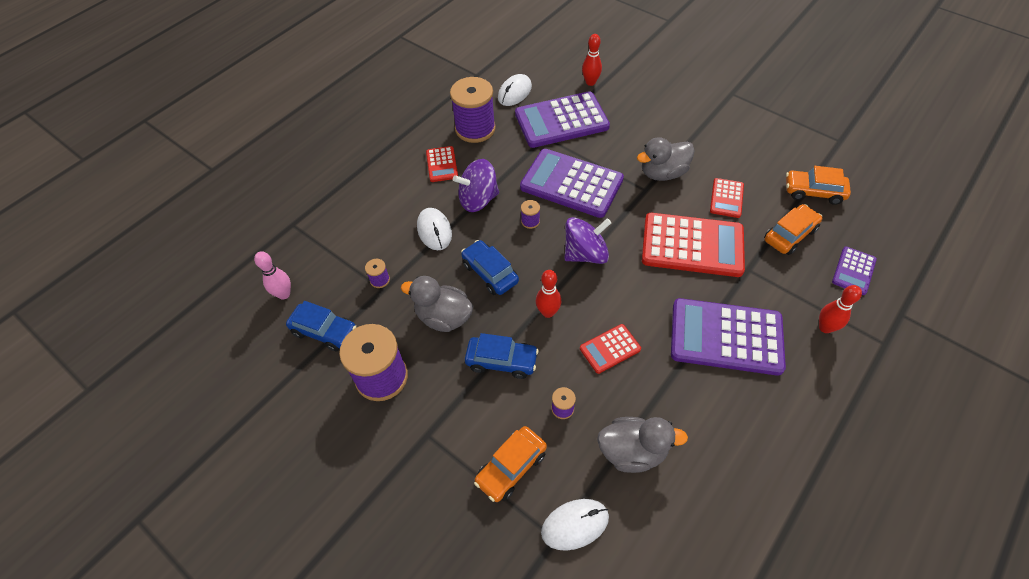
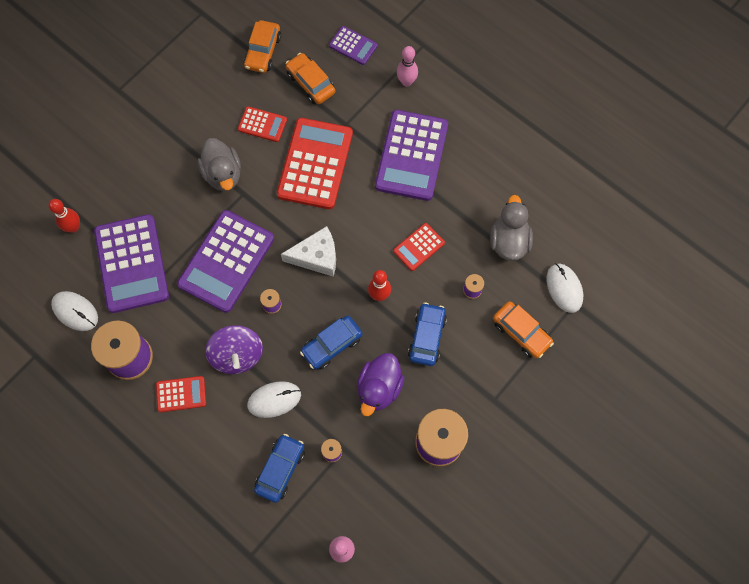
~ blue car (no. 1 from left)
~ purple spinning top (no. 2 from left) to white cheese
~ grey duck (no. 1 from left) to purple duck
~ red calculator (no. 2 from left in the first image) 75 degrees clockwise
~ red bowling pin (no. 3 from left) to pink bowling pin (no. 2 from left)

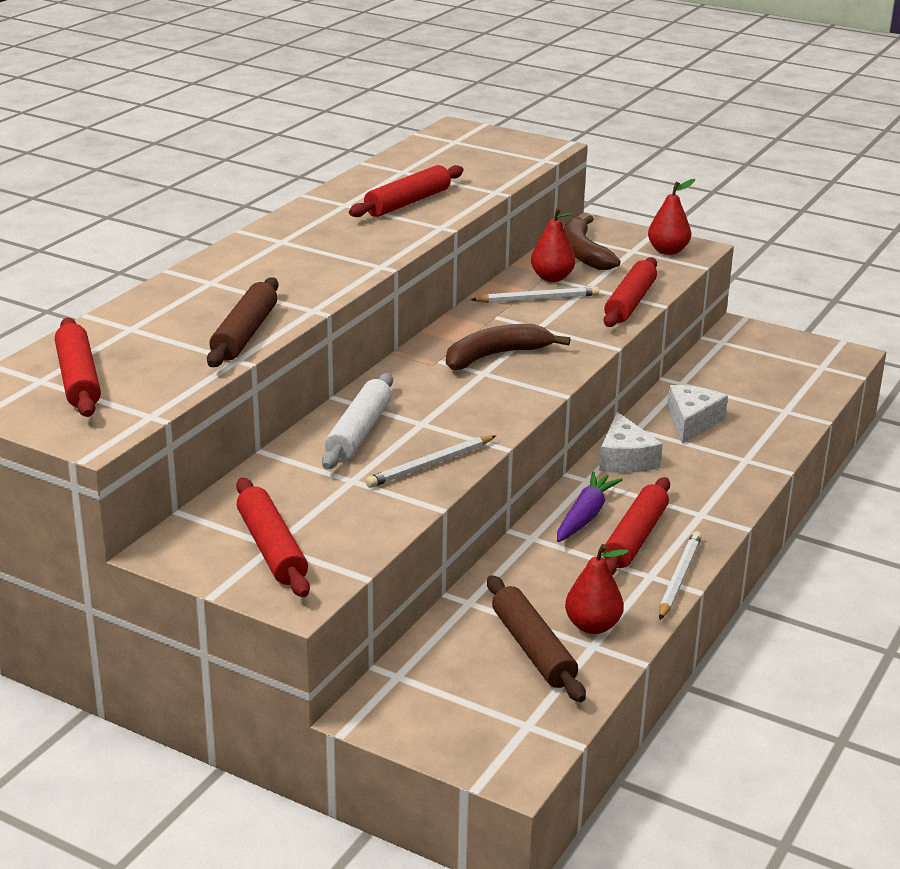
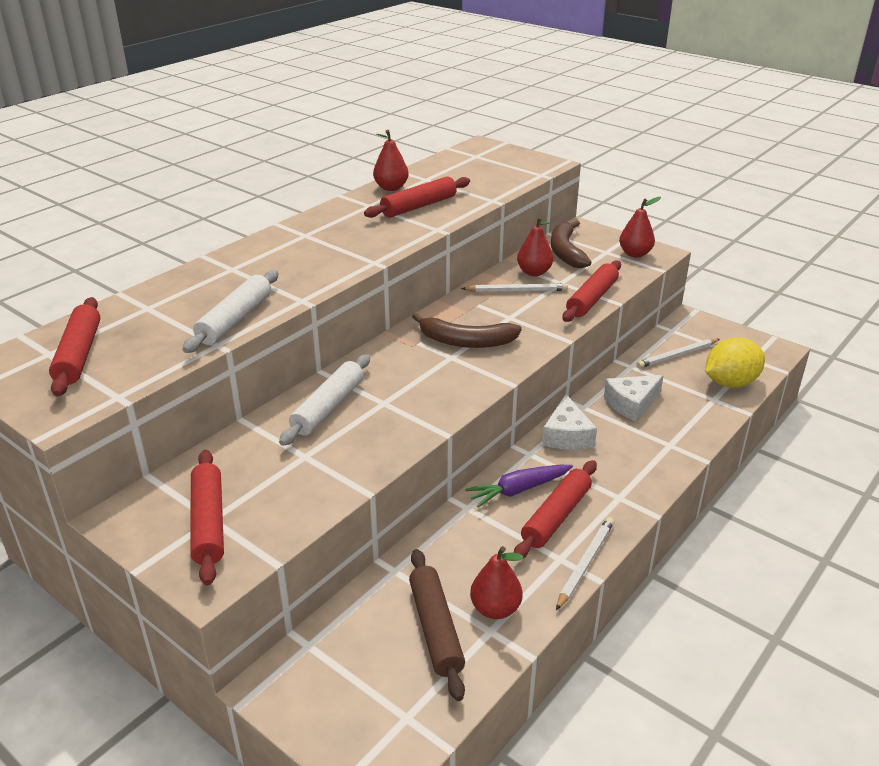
~ brown rolling pin (no. 1 from left) to white rolling pin (no. 1 from left)
+ red pear (no. 1 from left)
~ brown banana (no. 1 from left) 150 degrees counterclockwise
~ purple carrot 150 degrees counterclockwise
~ white cheese (no. 2 from left) 150 degrees counterclockwise
~ white pencil (no. 1 from left in the first image) to white pencil (no. 3 from left)
+ yellow lemon

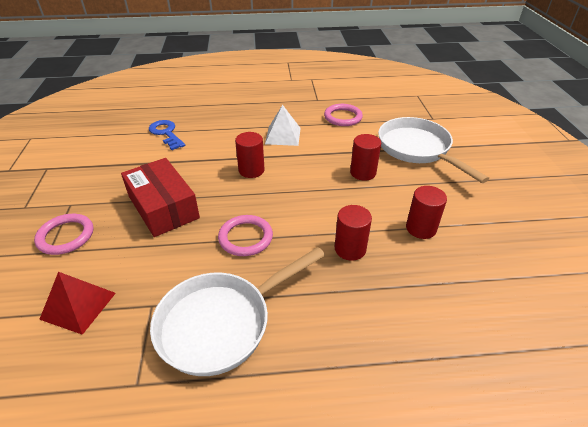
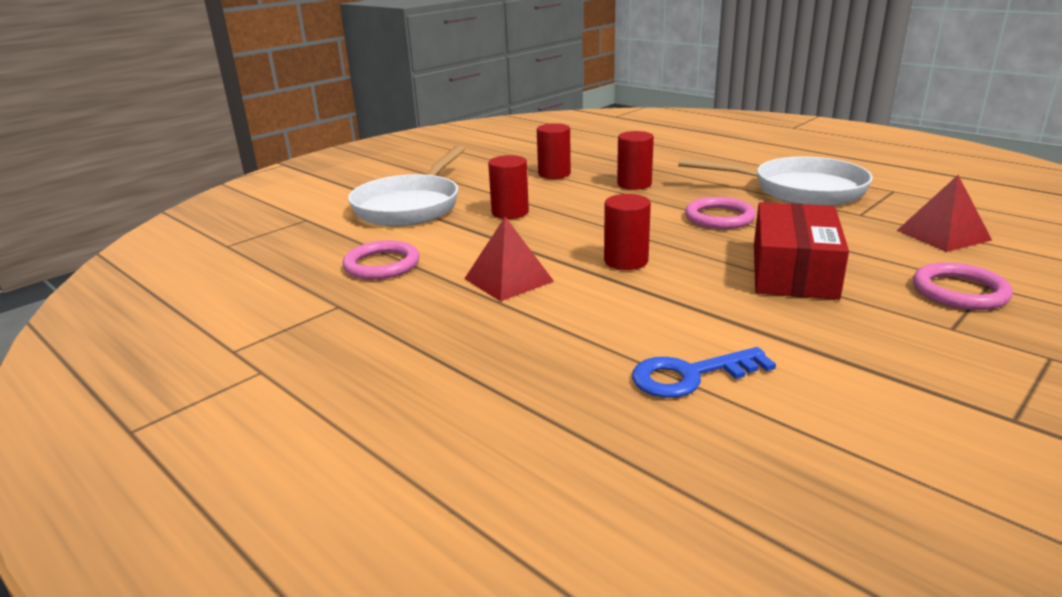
~ white pyramid to red pyramid (no. 1 from left)
~ blue key 60 degrees clockwise

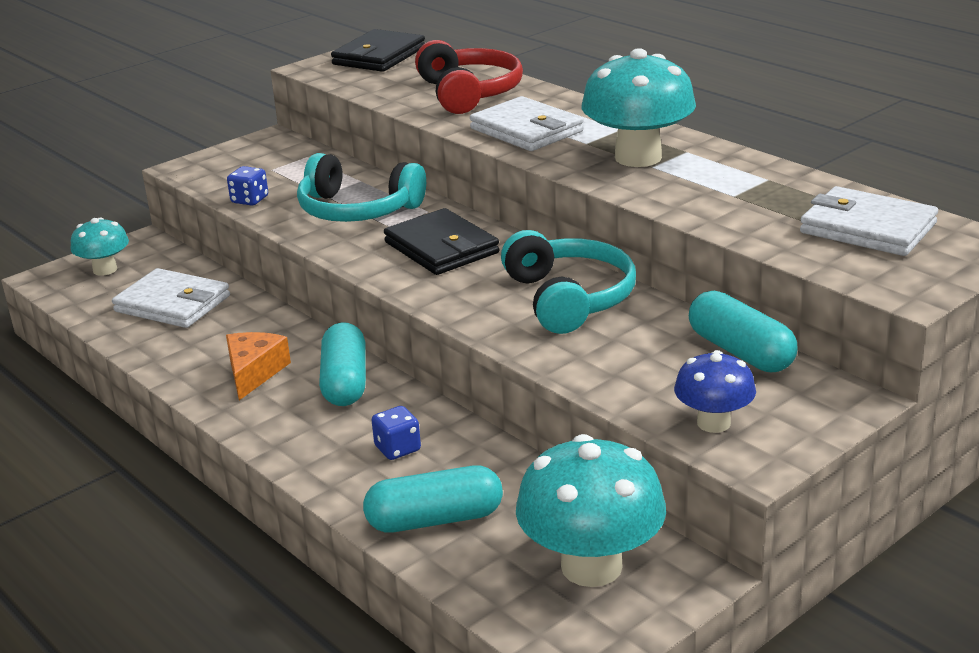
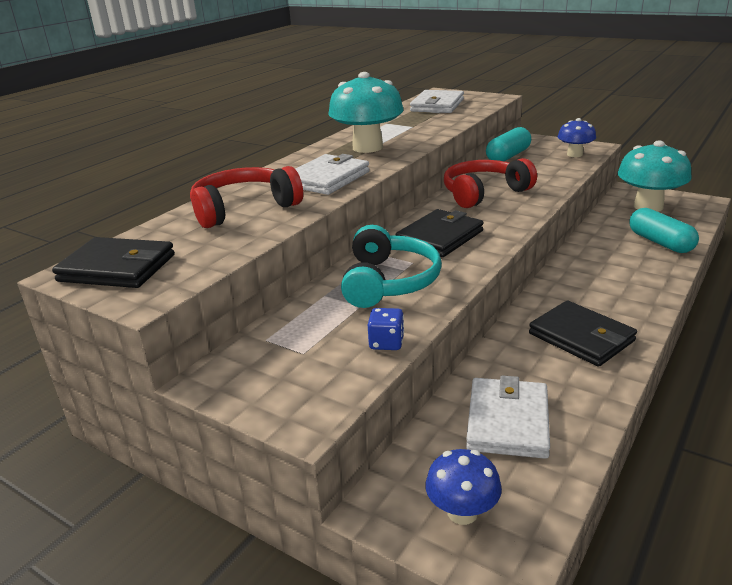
~ turquoise mushroom (no. 1 from left) to blue mushroom (no. 1 from left)
~ turquoise headphones (no. 2 from left) to red headphones (no. 2 from left)
~ orange cheese to black wallet (no. 3 from left)
- turquoise capsule (no. 1 from left)
- blue dice (no. 2 from left)

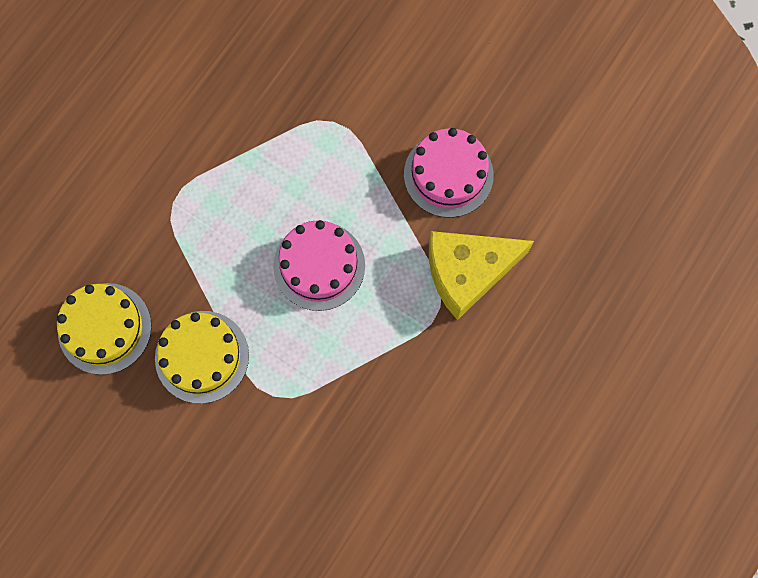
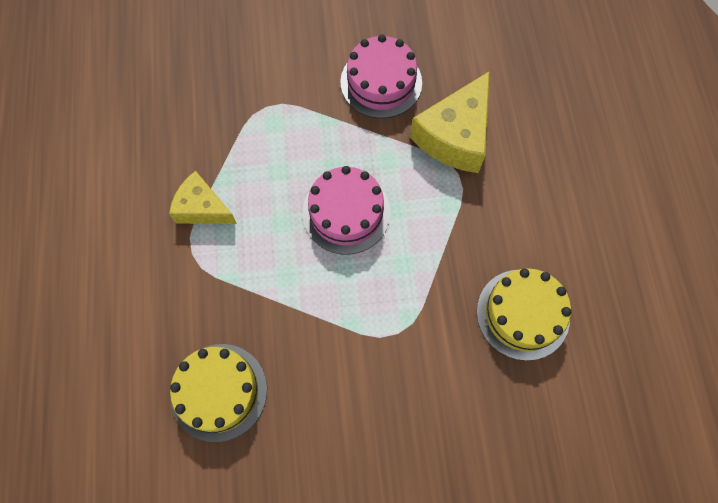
+ yellow cheese (no. 1 from left)
~ yellow cake (no. 2 from left)

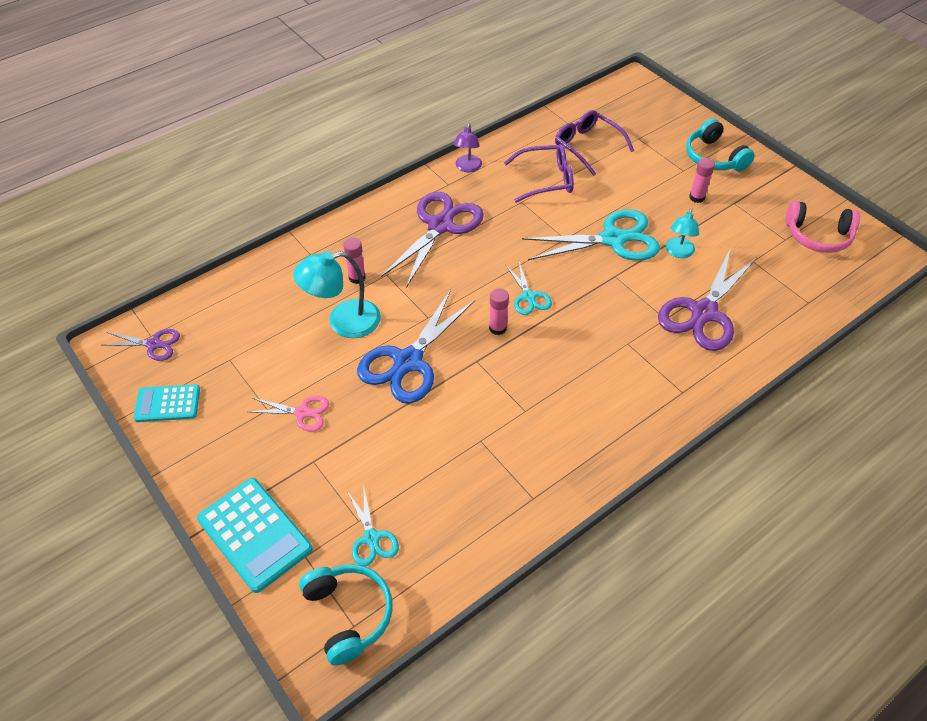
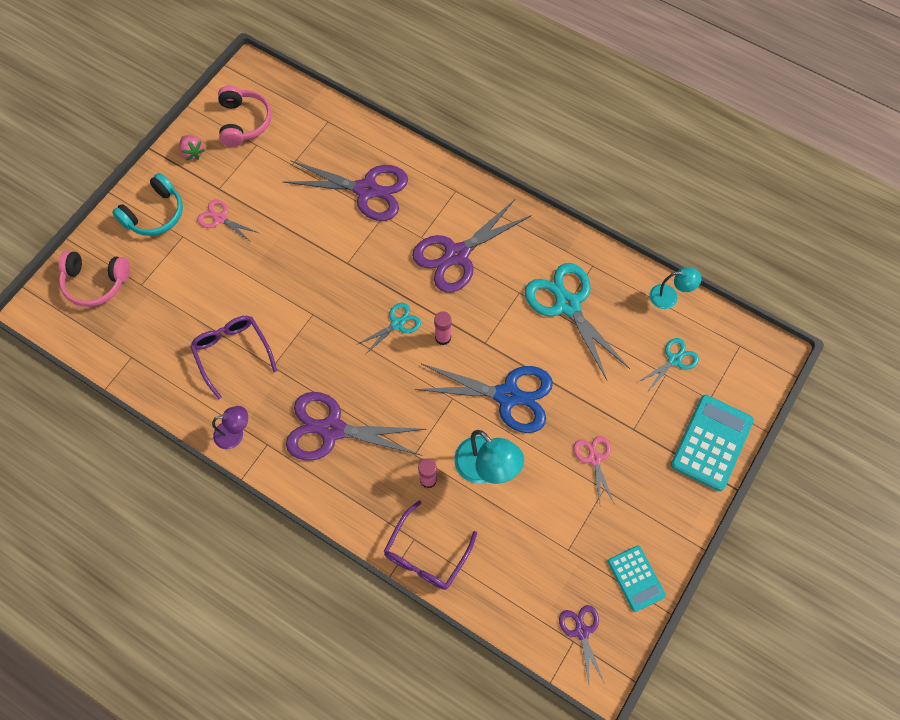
+ pink headphones (no. 1 from left)
+ pink strawberry
~ pink glue stick (no. 3 from left) to pink scissors (no. 1 from left)
~ purple glasses (no. 2 from left)
+ purple scissors (no. 3 from left)
~ turquoise scissors (no. 3 from left in the first image) to turquoise scissors (no. 2 from left)
~ turquoise lamp (no. 2 from left)
- turquoise headphones (no. 1 from left)

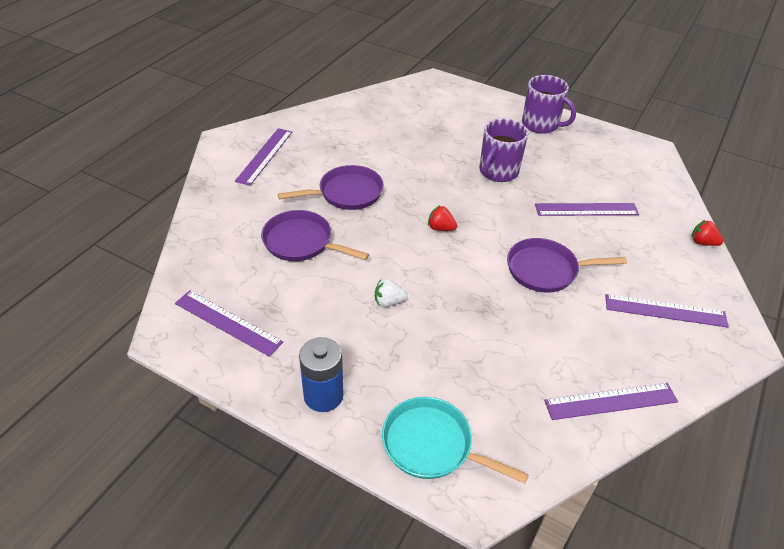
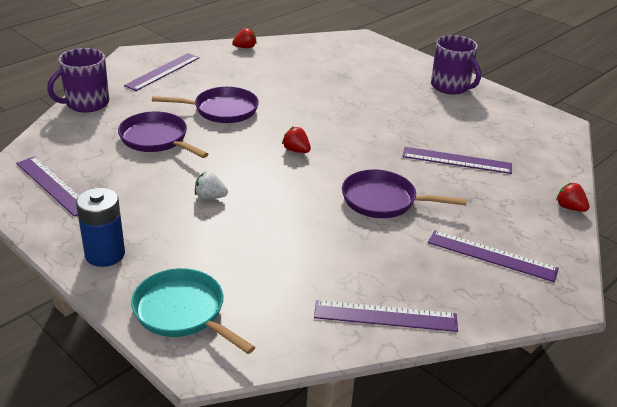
~ purple mug (no. 1 from left)
+ red strawberry (no. 1 from left)

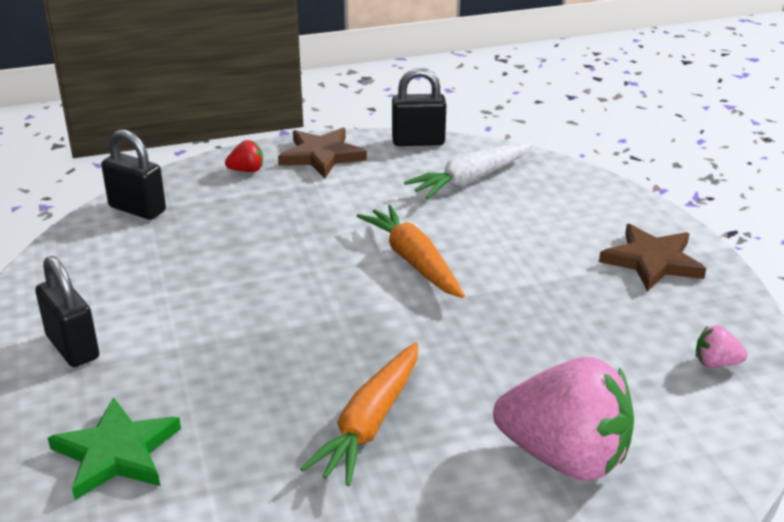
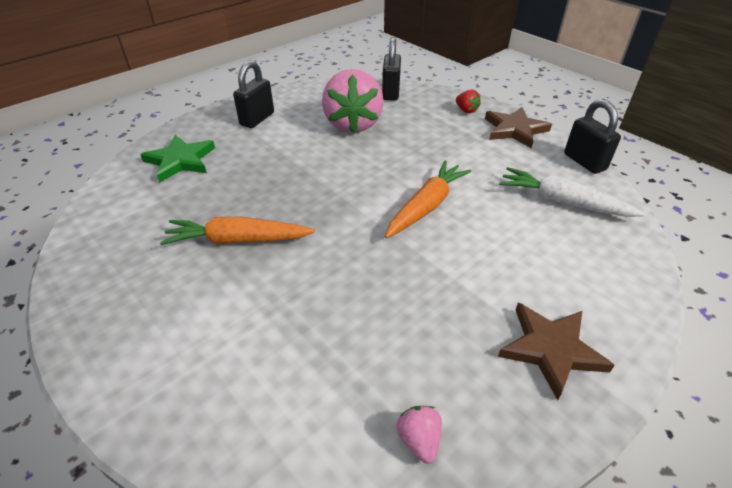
~ pink strawberry (no. 1 from left)

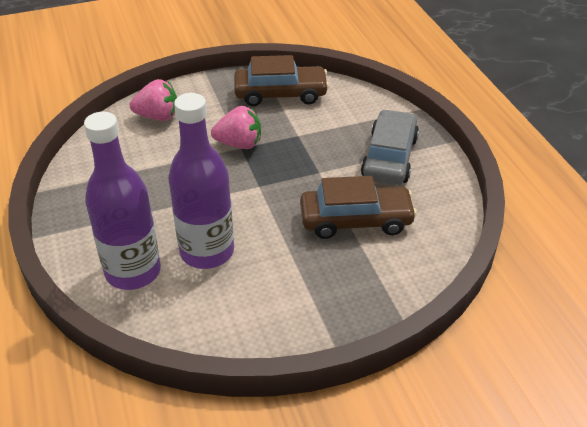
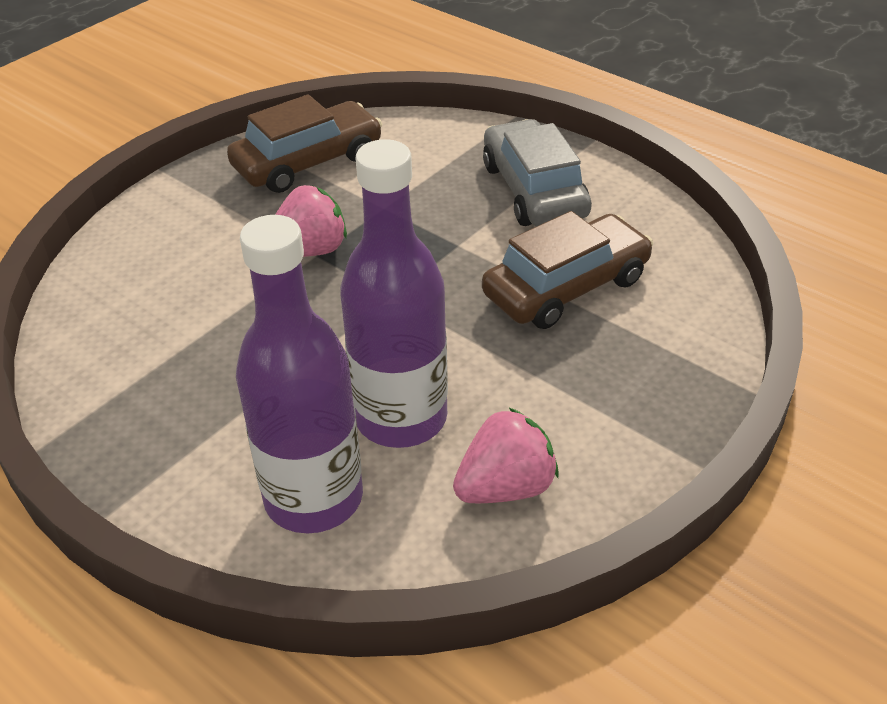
~ pink strawberry (no. 1 from left in the first image) to pink strawberry (no. 2 from left)

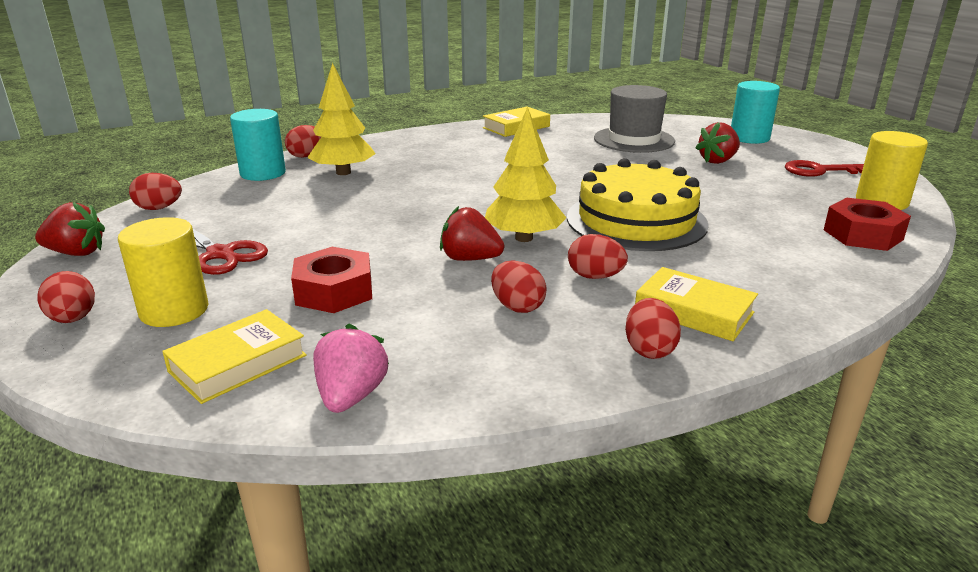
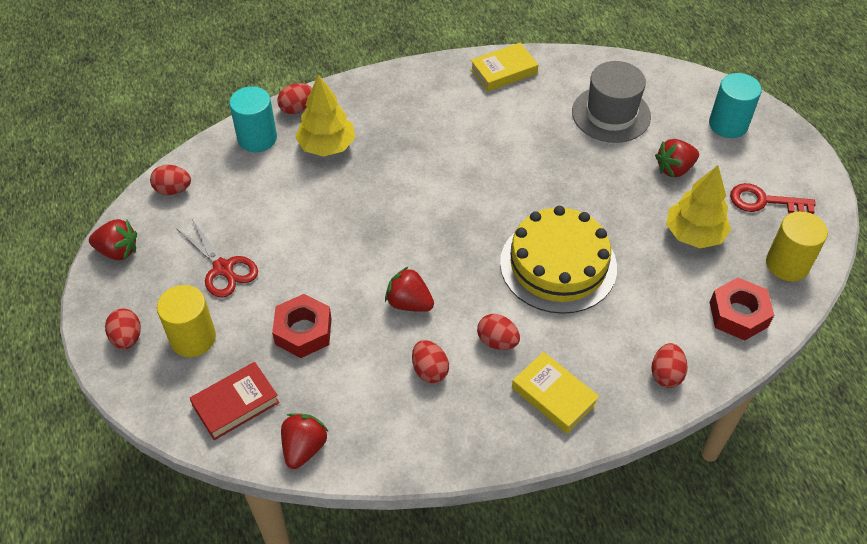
~ yellow book (no. 1 from left) to red book
~ pink strawberry to red strawberry (no. 2 from left)
~ red egg (no. 6 from left)
~ yellow tree (no. 2 from left)

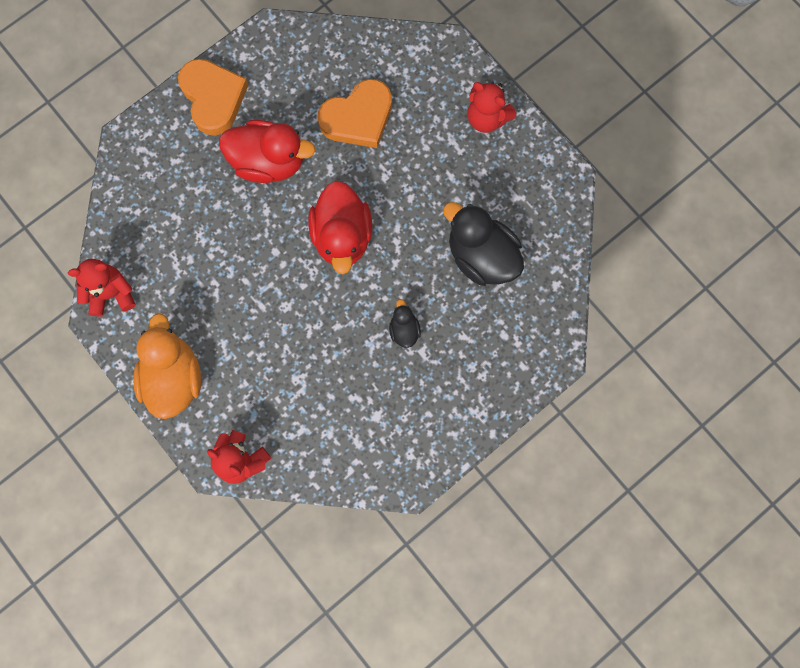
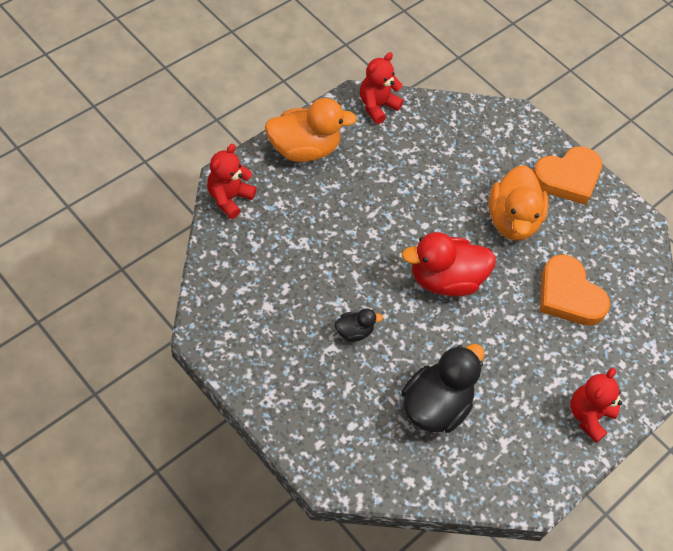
~ red teddy bear (no. 1 from left in the first image) 120 degrees counterclockwise
~ red duck (no. 1 from left) to orange duck (no. 2 from left)

